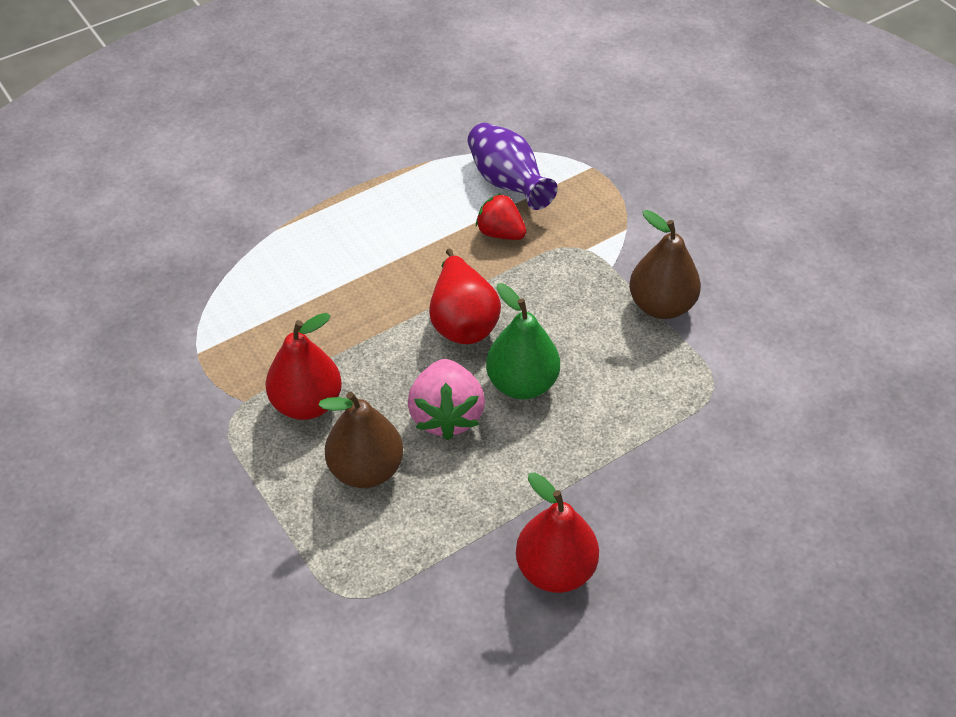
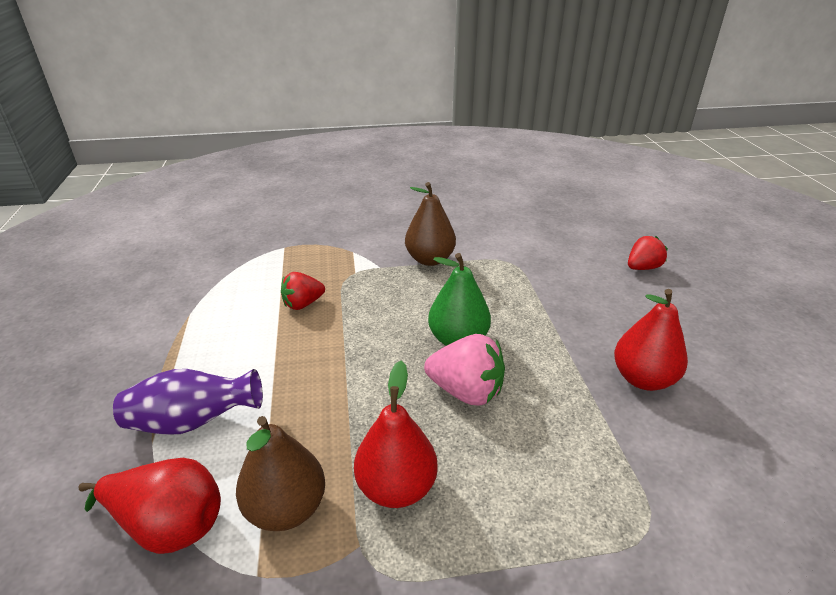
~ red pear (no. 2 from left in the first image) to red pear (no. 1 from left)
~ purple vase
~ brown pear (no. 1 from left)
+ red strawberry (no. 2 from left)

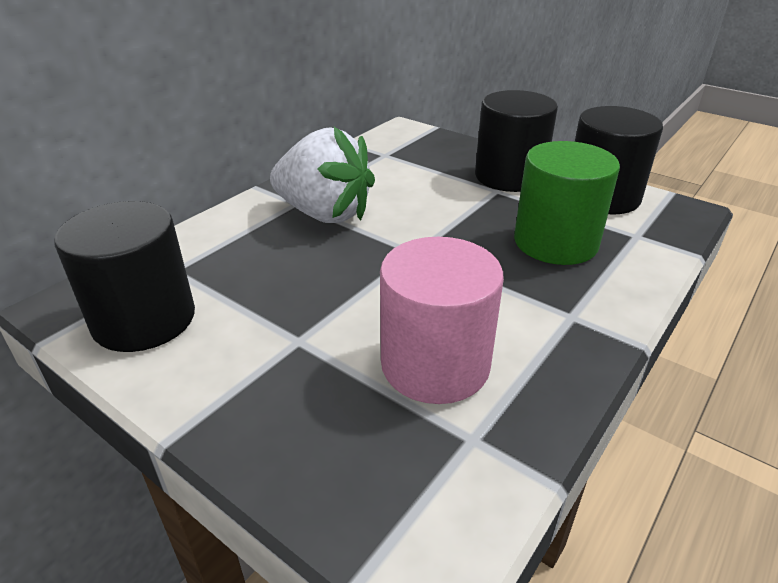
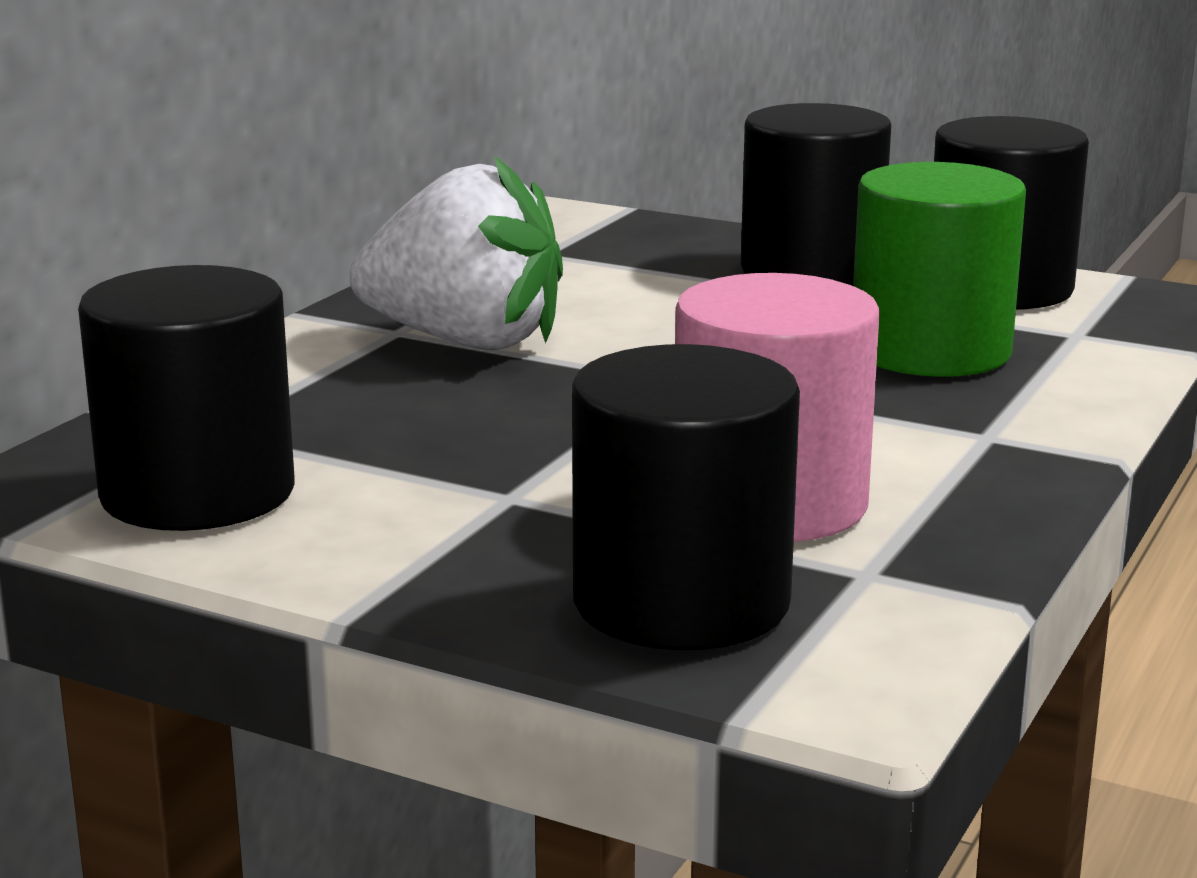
+ black cylinder (no. 2 from left)

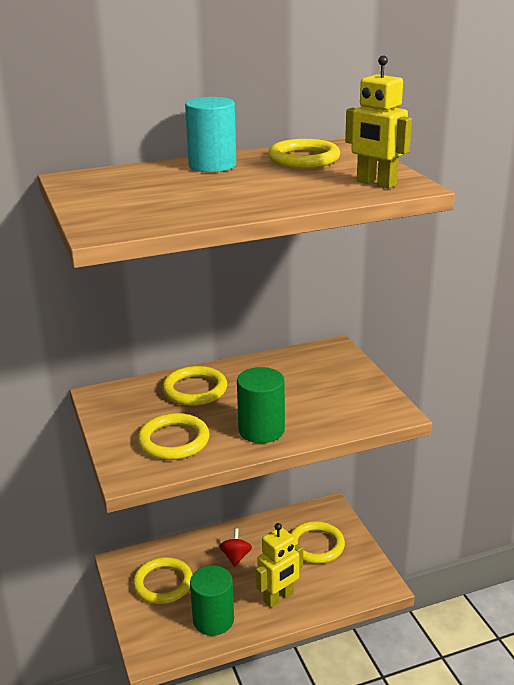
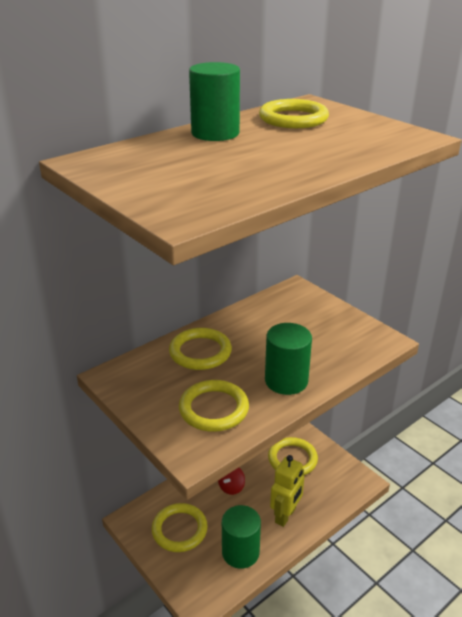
~ turquoise cylinder to green cylinder (no. 1 from left)
~ red spinning top 135 degrees counterclockwise
- yellow robot (no. 2 from left)

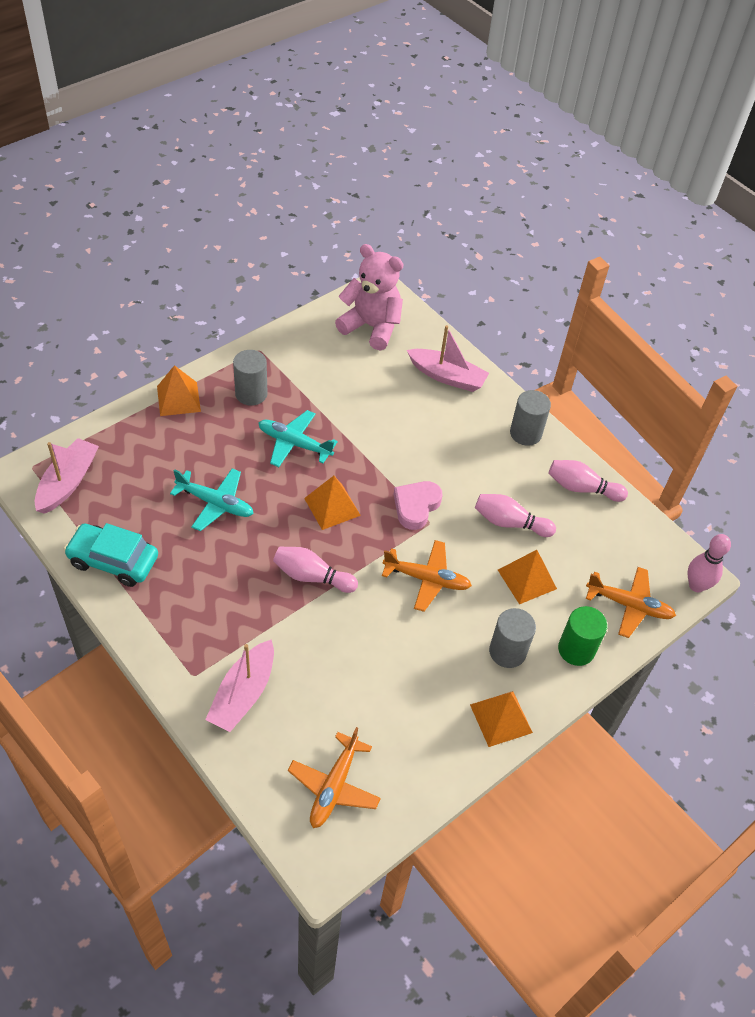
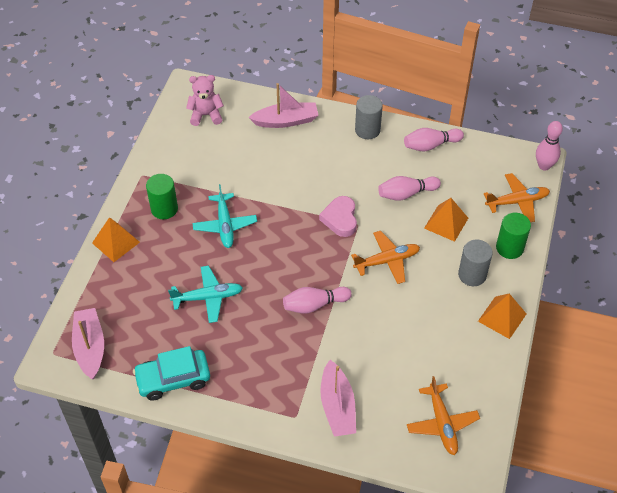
~ grey cylinder (no. 1 from left) to green cylinder (no. 1 from left)
~ pink teddy bear x0.66
~ turquoise plane (no. 2 from left) 90 degrees counterclockwise
- orange pyramid (no. 2 from left)

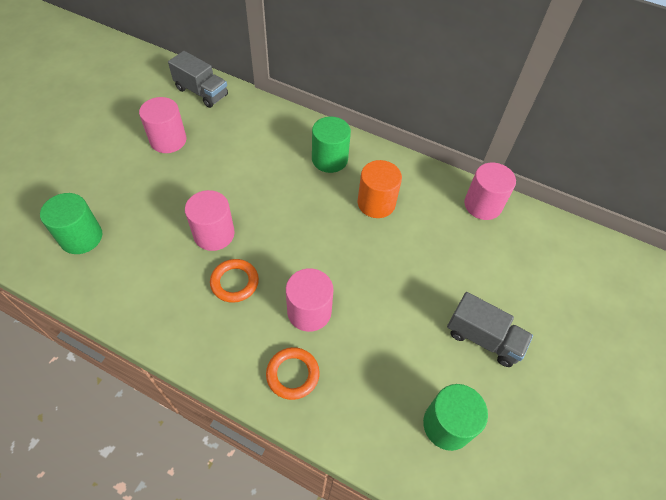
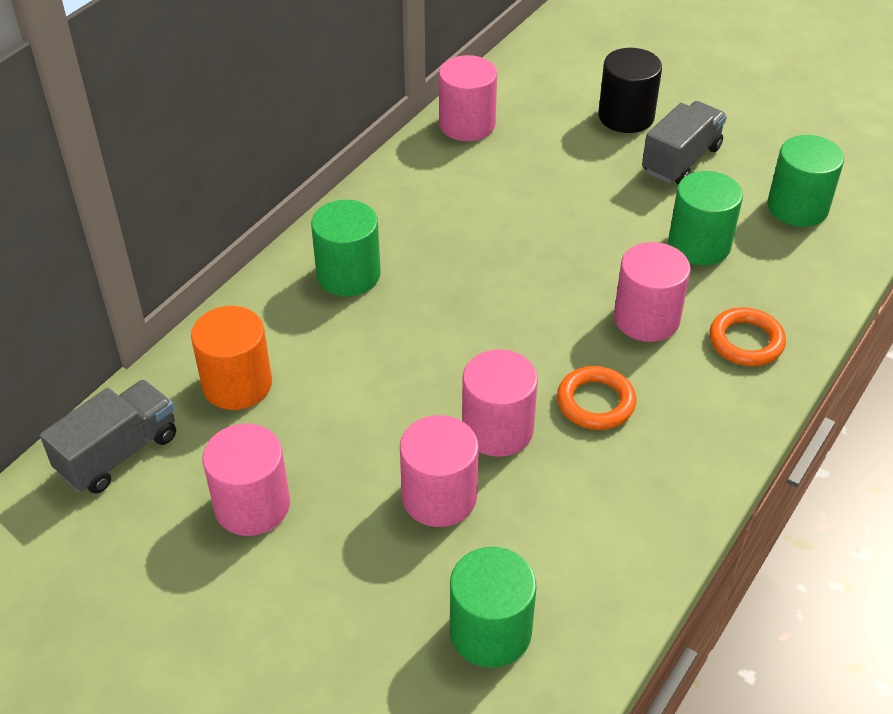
~ orange cylinder
+ pink cylinder (no. 2 from left)
+ black cylinder
+ green cylinder (no. 3 from left)

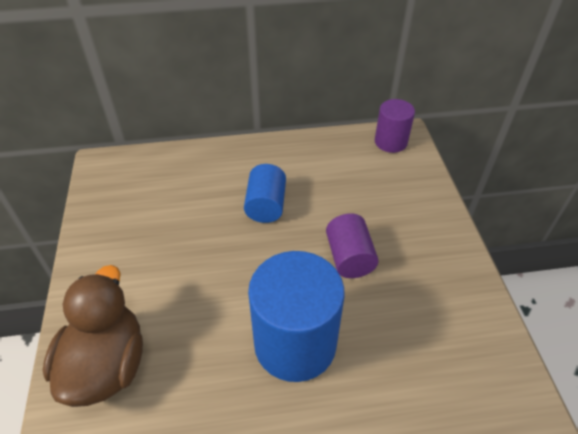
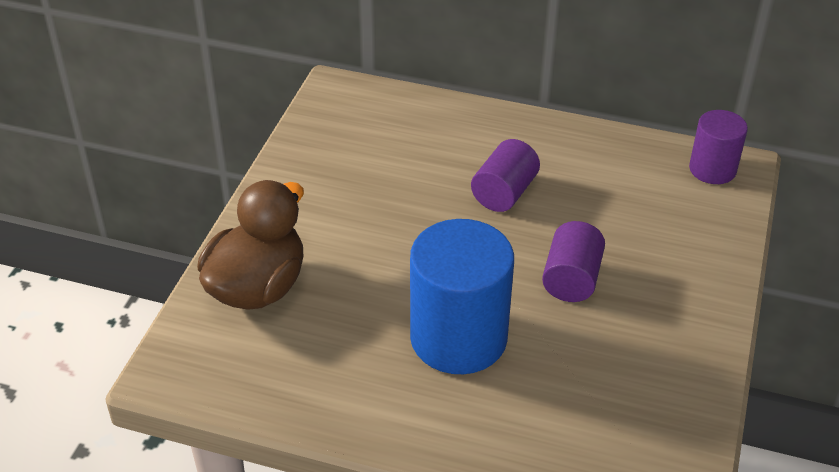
~ blue cylinder (no. 1 from left) to purple cylinder (no. 1 from left)

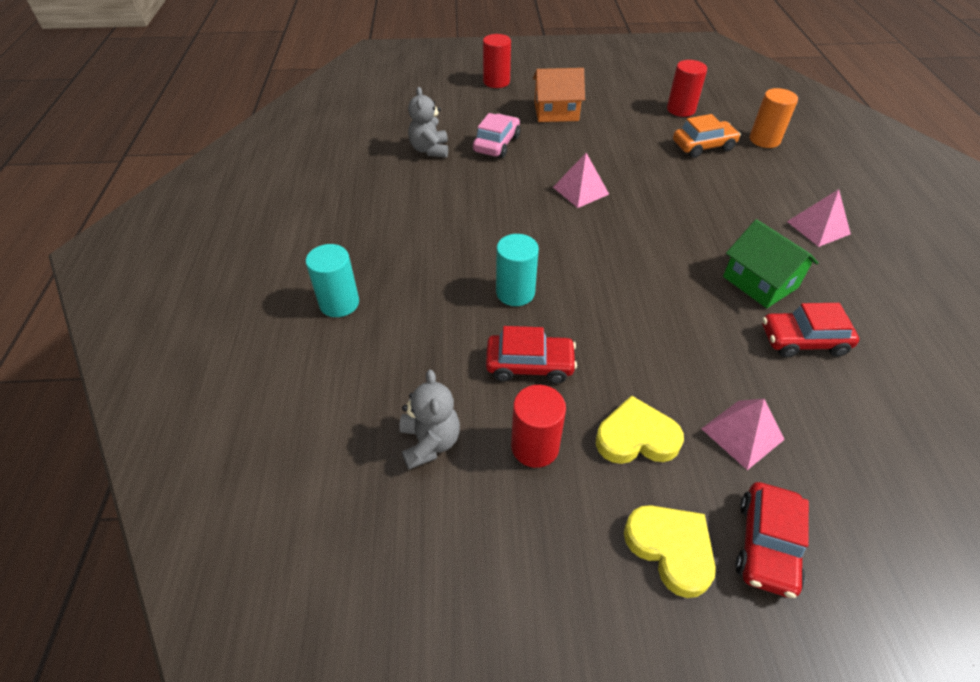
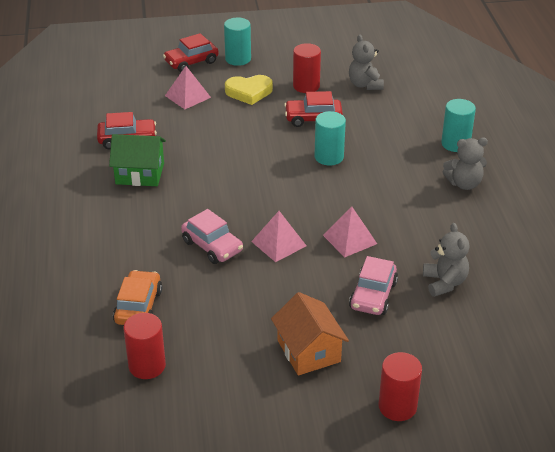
~ green house 45 degrees counterclockwise
~ orange car 120 degrees clockwise
~ red car (no. 2 from left) 135 degrees counterclockwise
+ pink car (no. 1 from left)
~ yellow heart (no. 2 from left) to turquoise cylinder (no. 1 from left)
~ orange house 75 degrees clockwise
~ pink pyramid (no. 3 from left)
+ grey teddy bear (no. 3 from left)
- orange cylinder

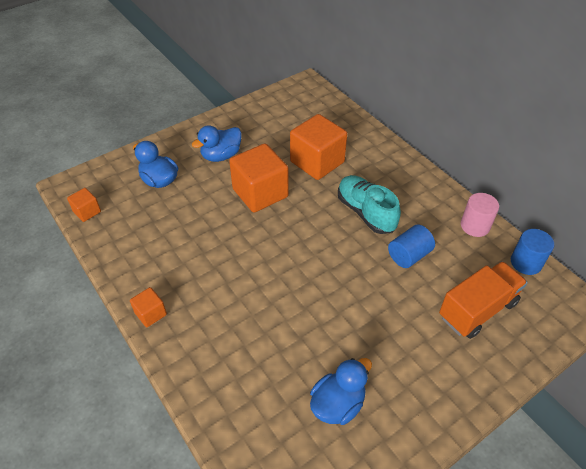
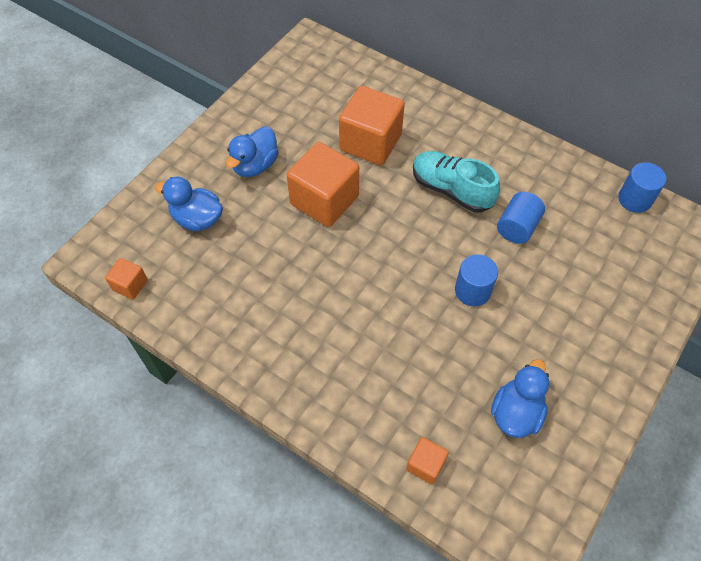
~ orange cube (no. 2 from left in the first image) to orange cube (no. 4 from left)
+ blue cylinder (no. 1 from left)
- orange truck
- pink cylinder

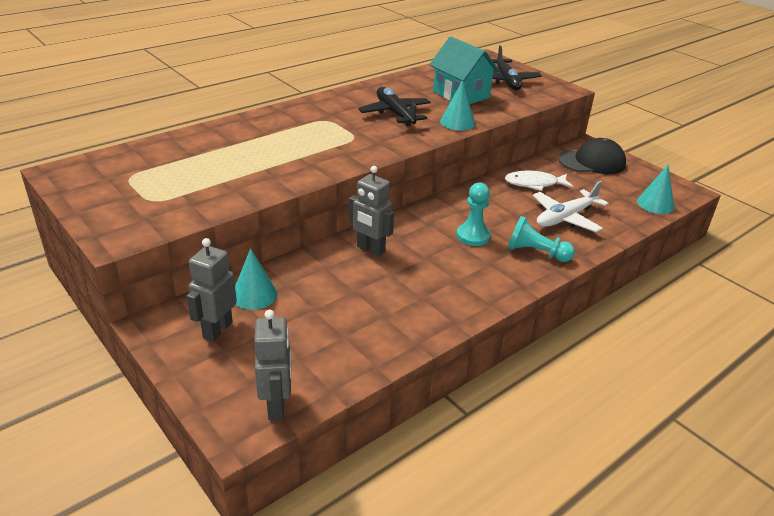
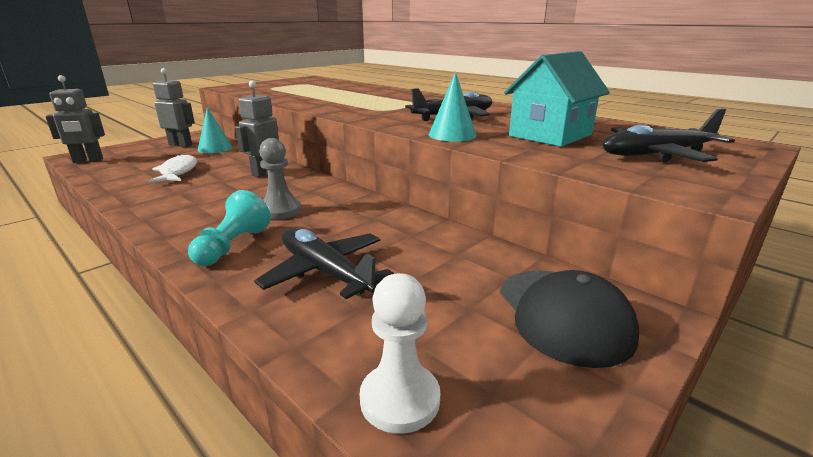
~ white fish
~ white plane to black plane (no. 1 from left)
~ turquoise pawn (no. 1 from left) to grey pawn
~ turquoise cone (no. 3 from left) to white pawn

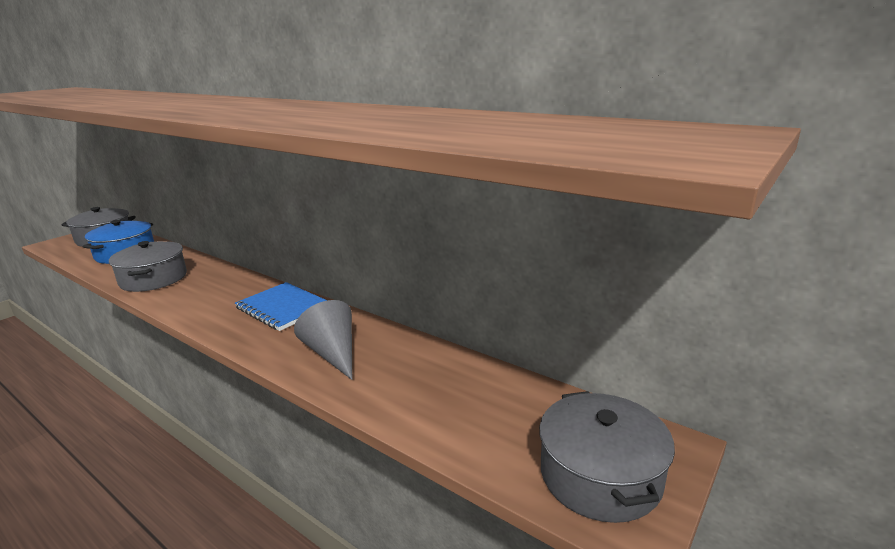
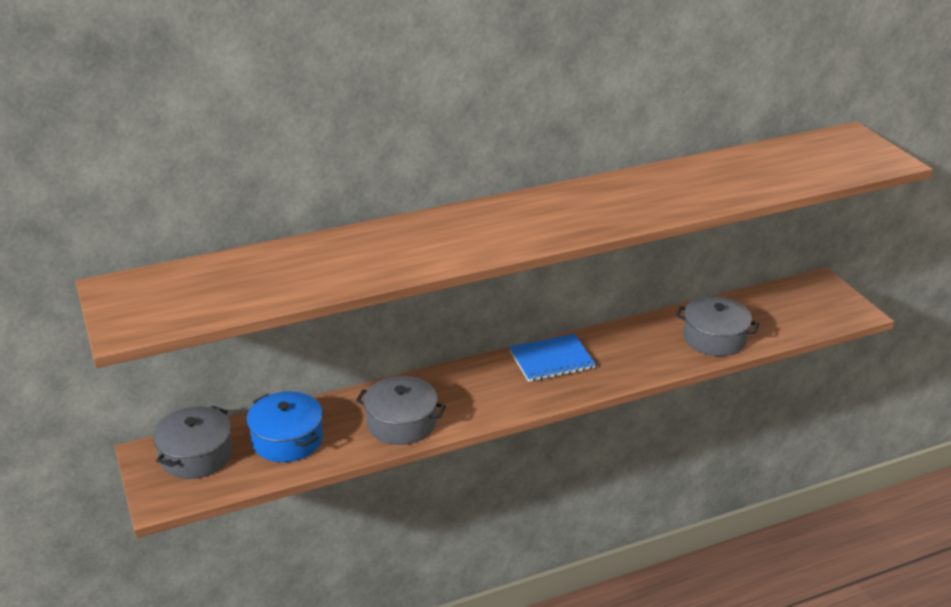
~ grey pot (no. 3 from left)
- grey cone

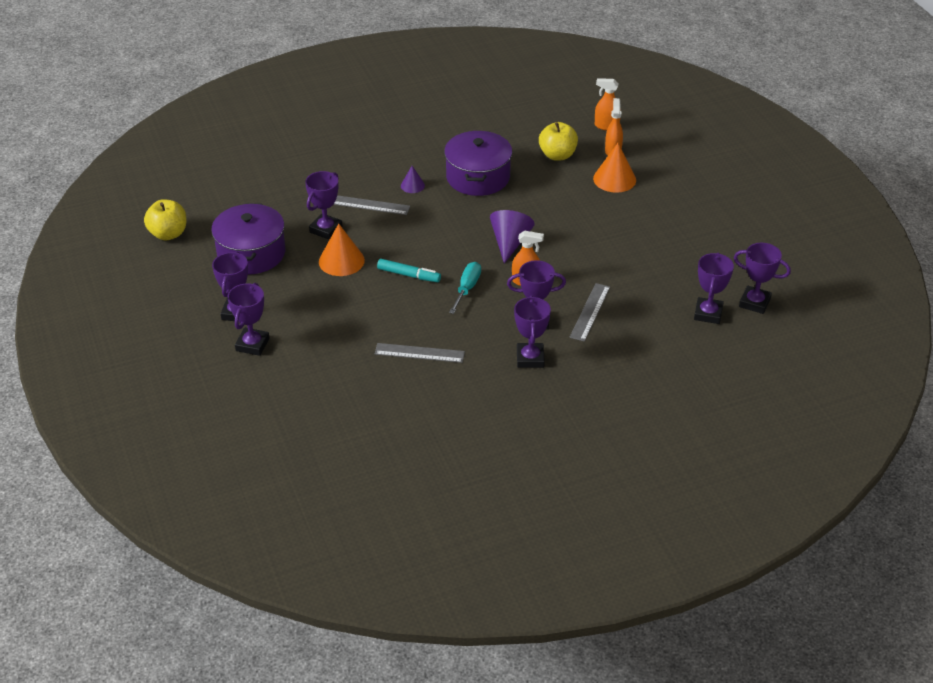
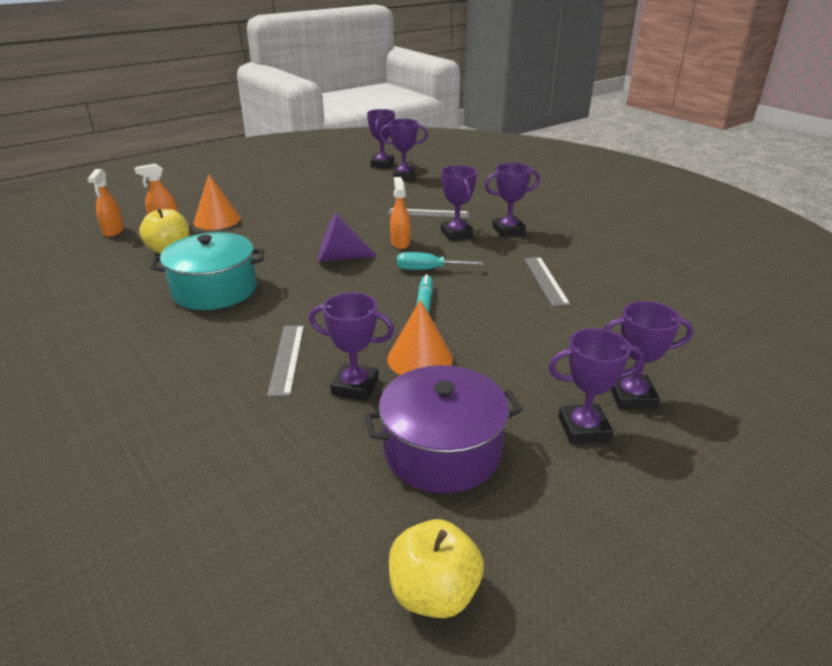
~ purple pot (no. 2 from left) to turquoise pot
- purple cone (no. 1 from left)

